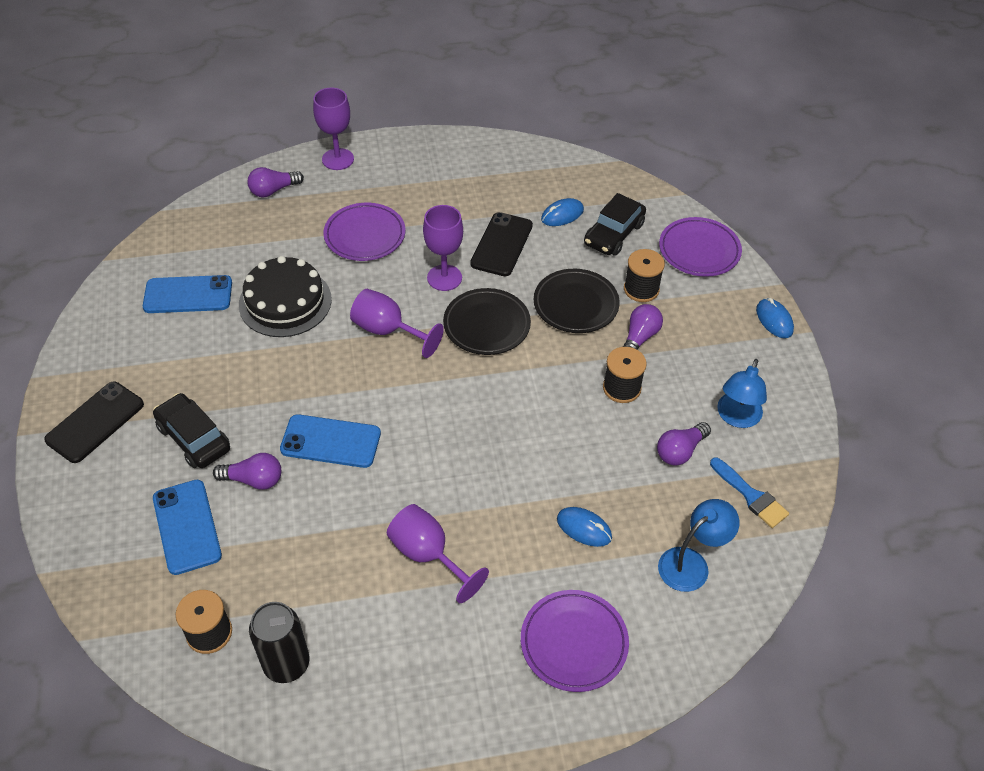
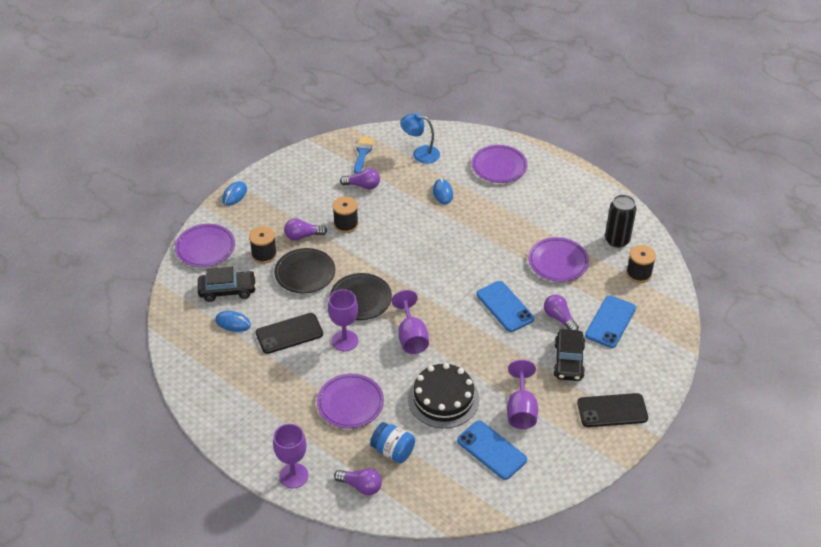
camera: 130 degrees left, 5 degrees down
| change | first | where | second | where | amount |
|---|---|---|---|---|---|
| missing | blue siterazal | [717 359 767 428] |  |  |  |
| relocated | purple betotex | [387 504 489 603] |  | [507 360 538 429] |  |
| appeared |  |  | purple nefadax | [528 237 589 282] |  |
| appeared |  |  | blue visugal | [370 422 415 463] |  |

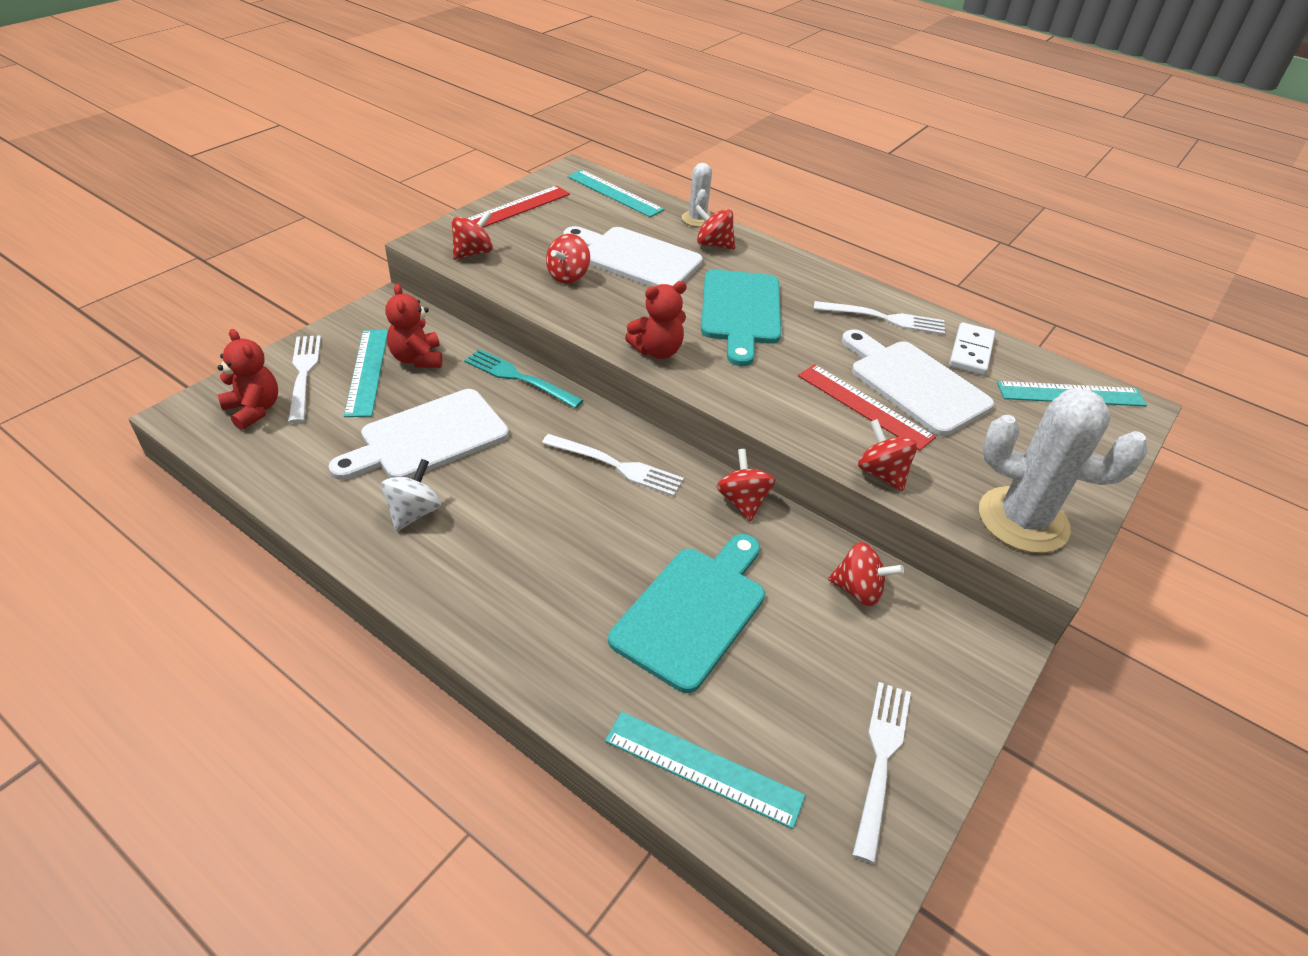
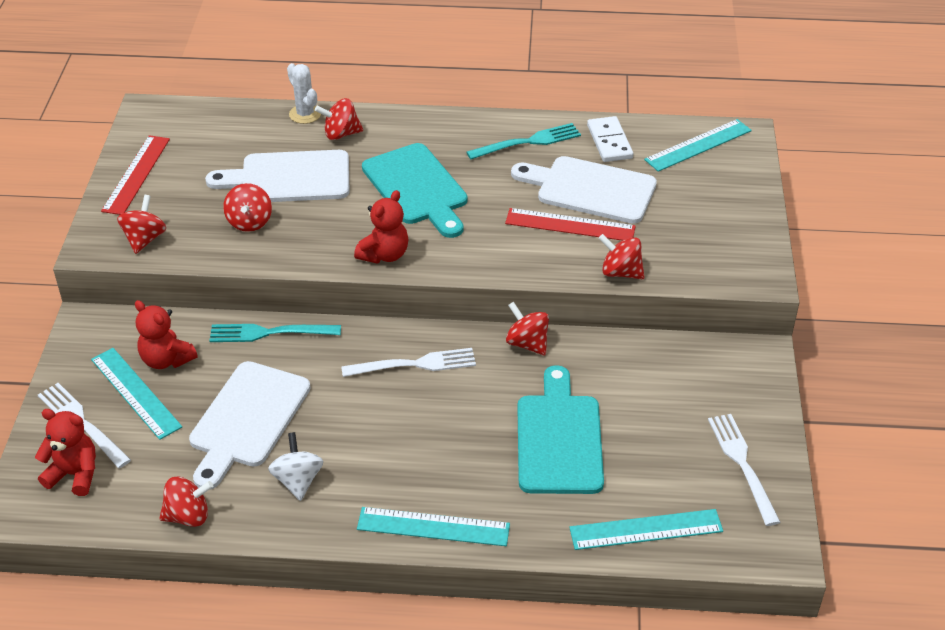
camera: 30 degrees left, 0 degrees up
| change | first | where | second | where | amount |
|---|---|---|---|---|---|
| relocated | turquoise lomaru | [567 170 664 217] |  | [357 507 510 546] |  |
| colour | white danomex | [814 301 945 335] | turquoise danomex | [467 123 581 159] |  |
| missing | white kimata | [979 388 1148 553] |  |  |  |
| relocated | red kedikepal | [828 542 904 606] |  | [159 476 213 527] |  |

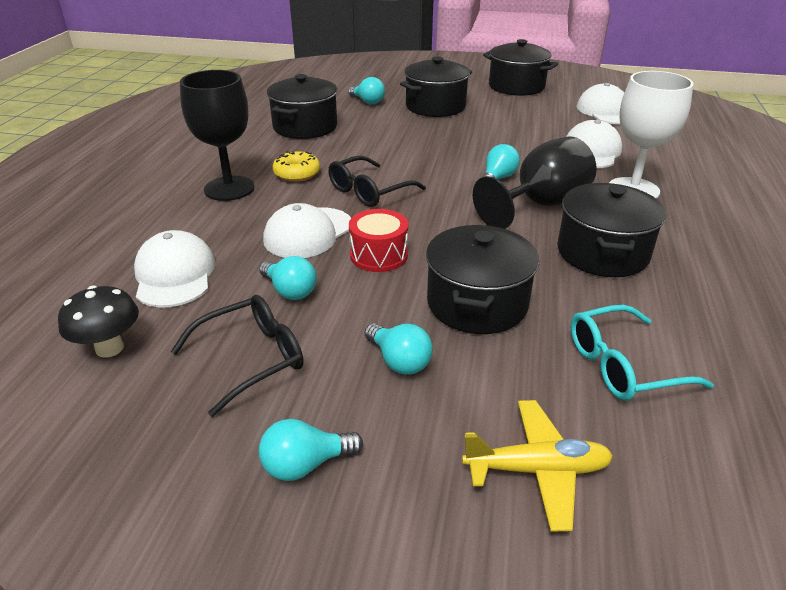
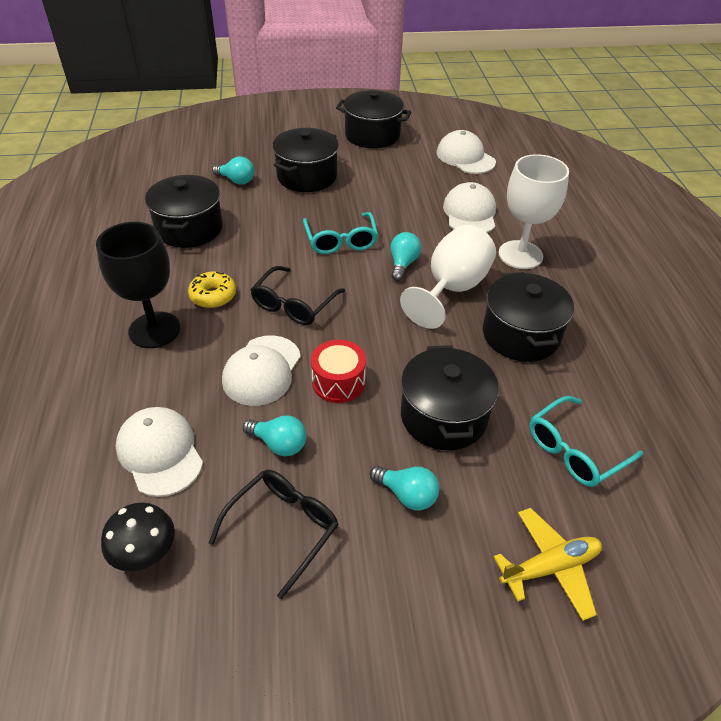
camera: 20 degrees left, 10 degrees up
| change | first | where | second | where | amount |
|---|---|---|---|---|---|
| colour | black betotex | [473 136 597 229] | white betotex | [400 225 496 329] |  |
| missing | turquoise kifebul | [259 419 363 481] |  |  |  |
| appeared |  |  | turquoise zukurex | [303 212 378 254] |  |

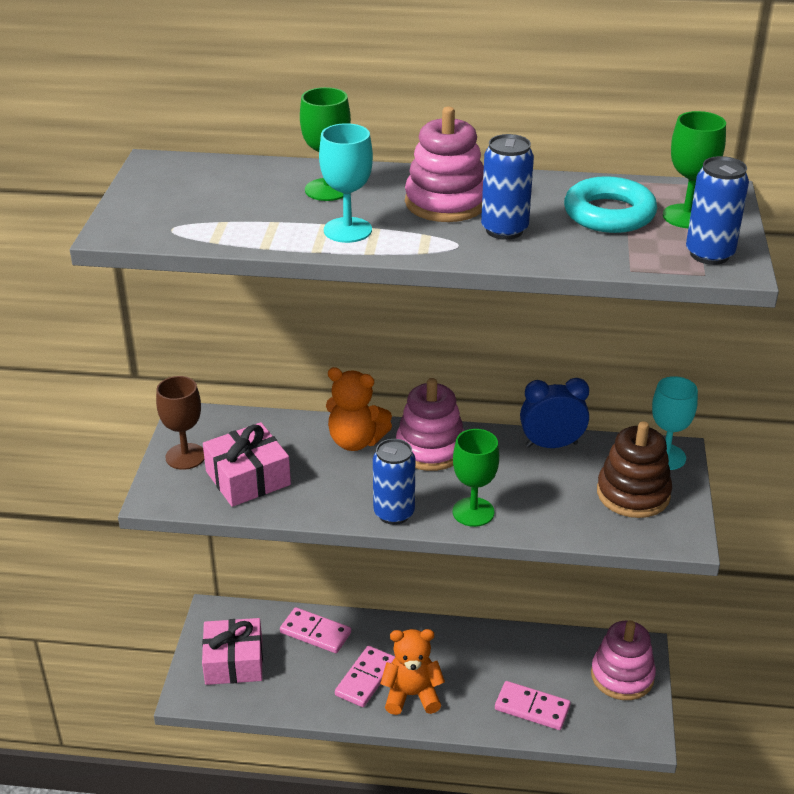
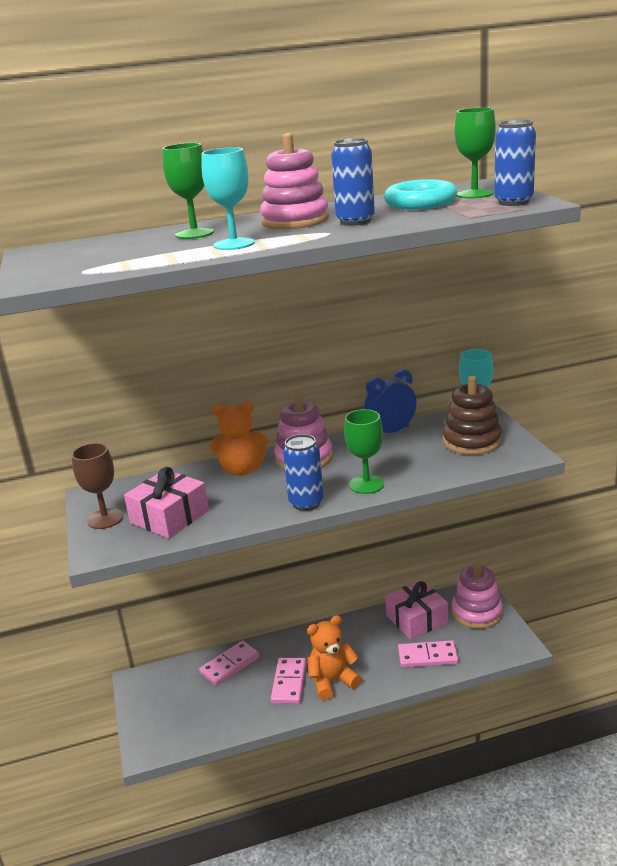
camera: 20 degrees left, 10 degrees down
| change | first | where | second | where | amount |
|---|---|---|---|---|---|
| spun | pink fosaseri | [280 607 351 653] |  | [199 641 260 686] | 45 degrees counterclockwise |
| relocated | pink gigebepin | [202 618 263 685] |  | [385 580 448 640] |  |

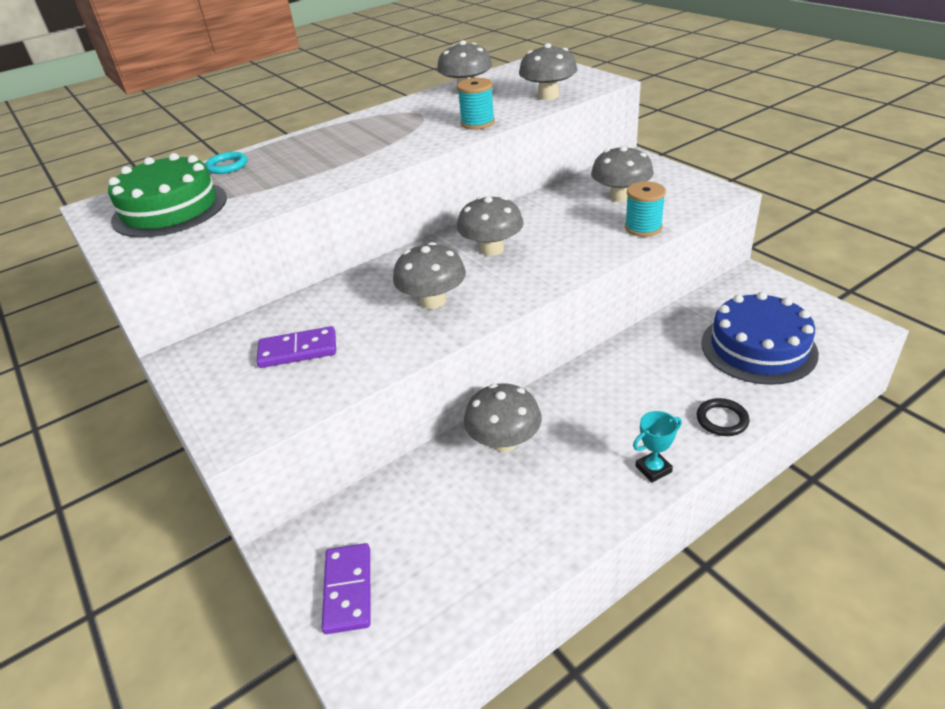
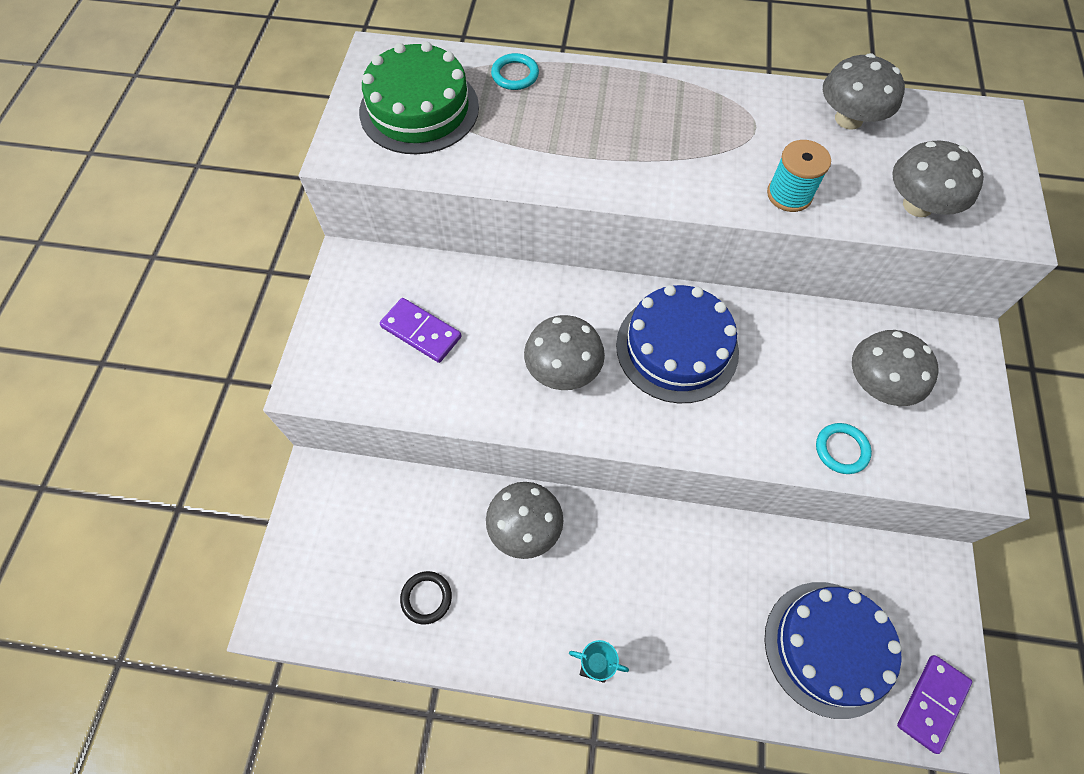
camera: 40 degrees right, 25 degrees up
| change | first | where | second | where | amount |
|---|---|---|---|---|---|
| exchanged | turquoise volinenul | [625 181 666 237] | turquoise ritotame | [816 423 872 474] |  |
| exchanged | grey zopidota | [457 196 524 256] | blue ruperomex | [616 285 739 403] |  |
| relocated | black ritotame | [697 398 750 436] |  | [400 571 452 624] |  |
| relocated | purple fosaseri | [322 543 371 634] |  | [897 655 972 754] |  |

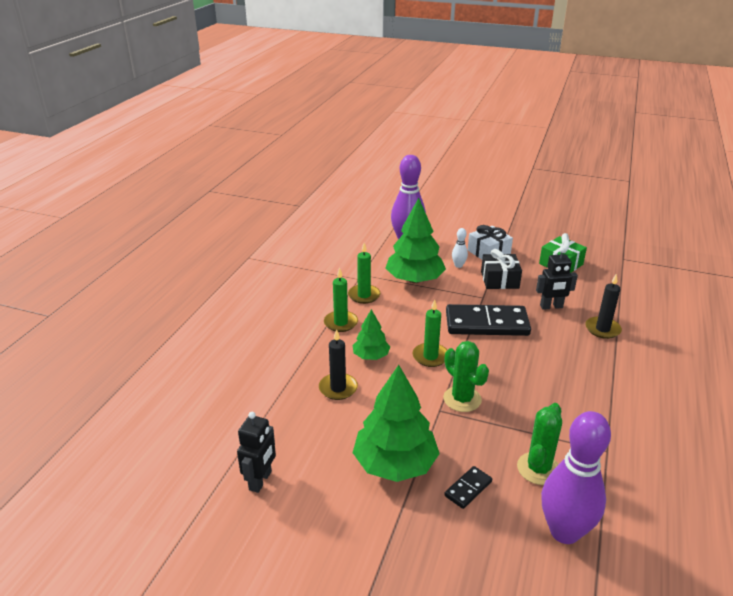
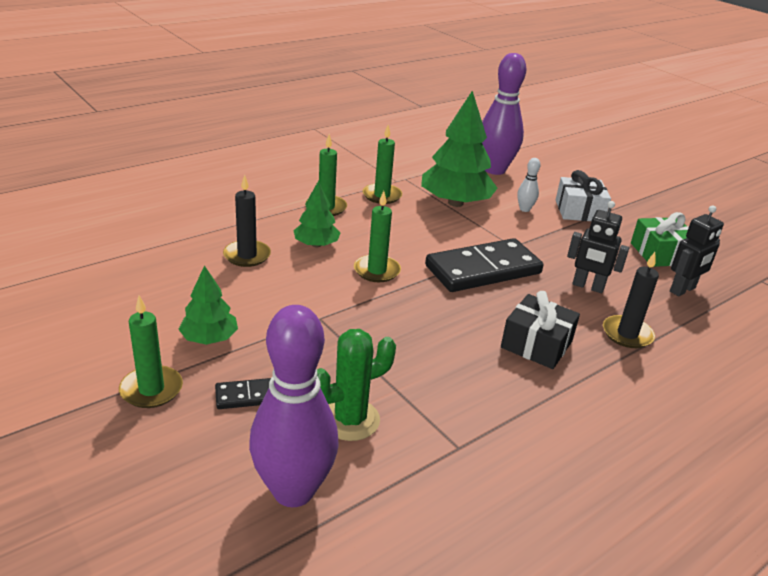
camera: 30 degrees right, 0 degrees up
| change | first | where | second | where | amount |
|---|---|---|---|---|---|
| relocated | black gigebepin | [481 249 522 289] |  | [501 291 580 369] |  |
| spun | black fosaseri | [446 304 531 336] |  | [425 238 543 292] | 60 degrees counterclockwise |
| missing | green kimata | [443 341 489 412] |  |  |  |
| size | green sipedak | [353 365 440 482] |  | [178 265 238 345] | x0.54 |
| relocated | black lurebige | [237 412 276 493] |  | [670 205 724 296] |  |
| appeared |  |  | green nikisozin | [119 296 183 408] |  |

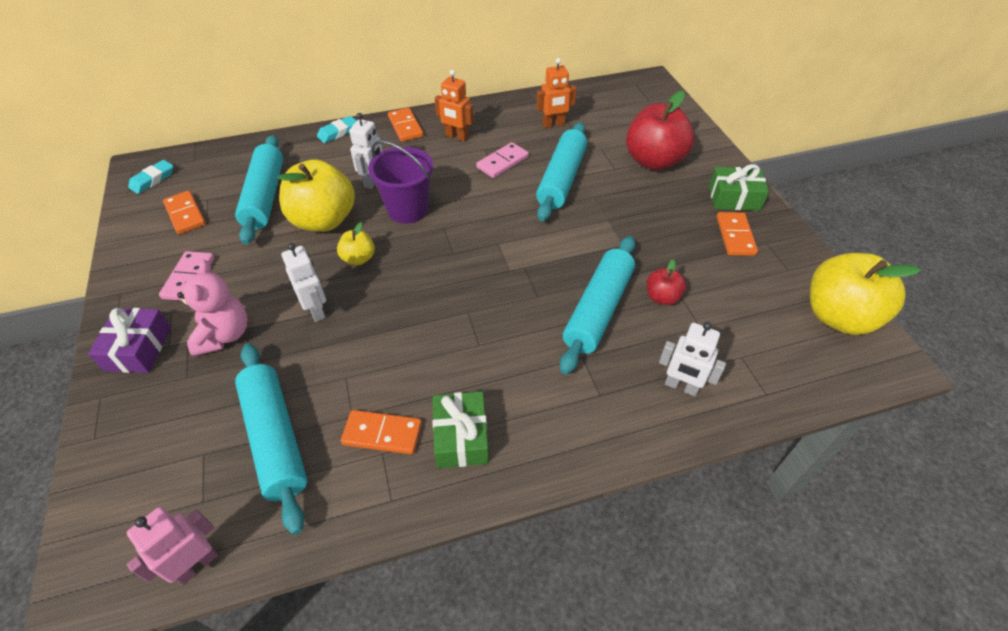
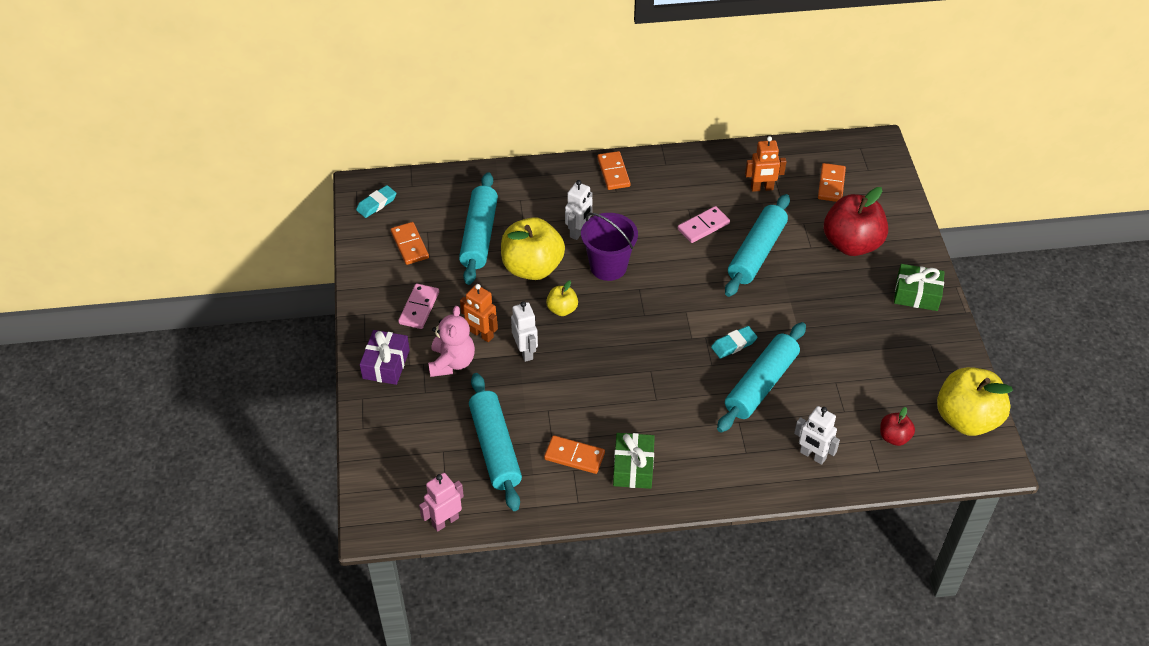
camera: 10 degrees right, 0 degrees up
| change | first | where | second | where | amount |
|---|---|---|---|---|---|
| relocated | orange lurebige | [435 70 474 142] |  | [460 284 498 342] |  |
| relocated | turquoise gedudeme | [317 116 357 143] |  | [711 326 757 359] |  |
| relocated | orange fosaseri | [717 212 758 256] |  | [818 163 846 202] |  |
| relocated | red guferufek | [647 259 686 305] |  | [880 407 915 446] |  |

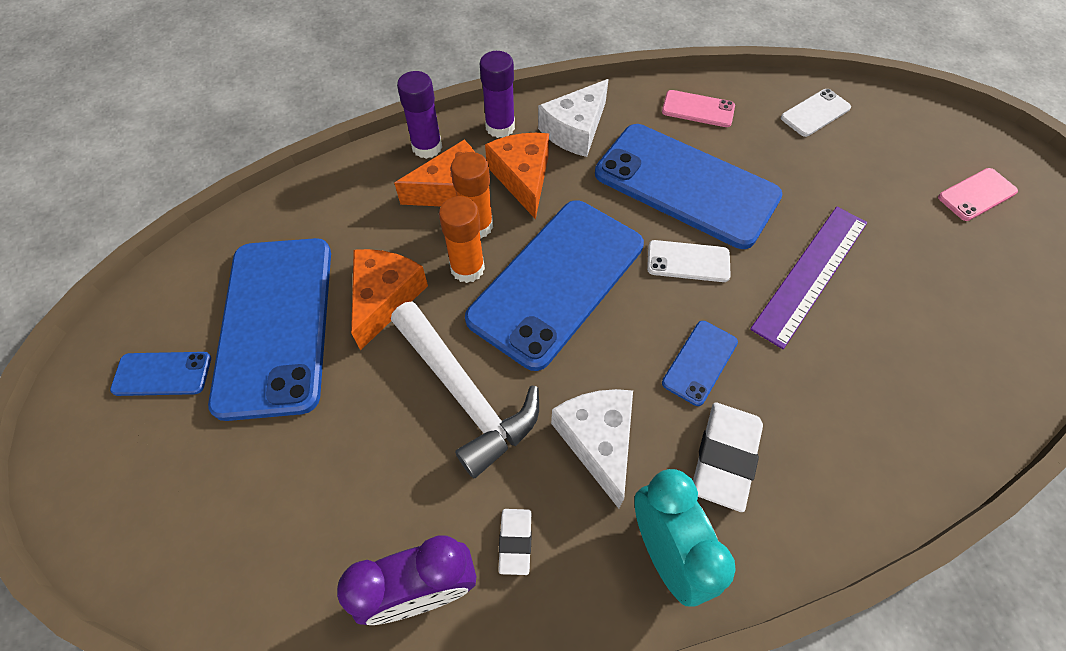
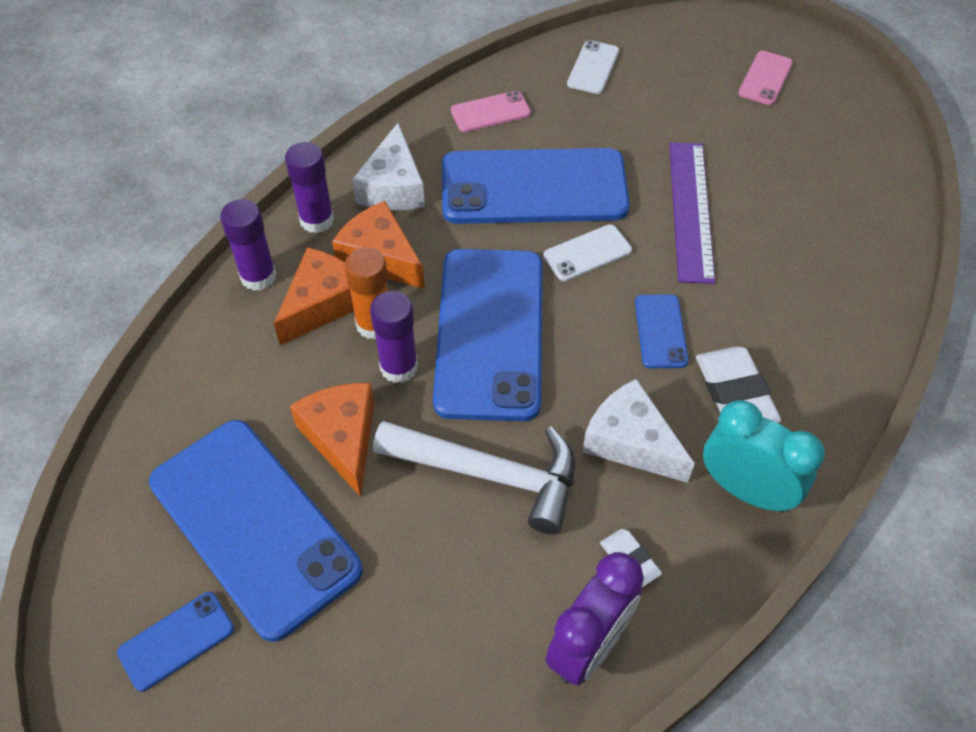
camera: 35 degrees left, 5 degrees down
| change | first | where | second | where | amount |
|---|---|---|---|---|---|
| colour | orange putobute | [439 196 485 283] | purple putobute | [370 291 418 383] |  |

